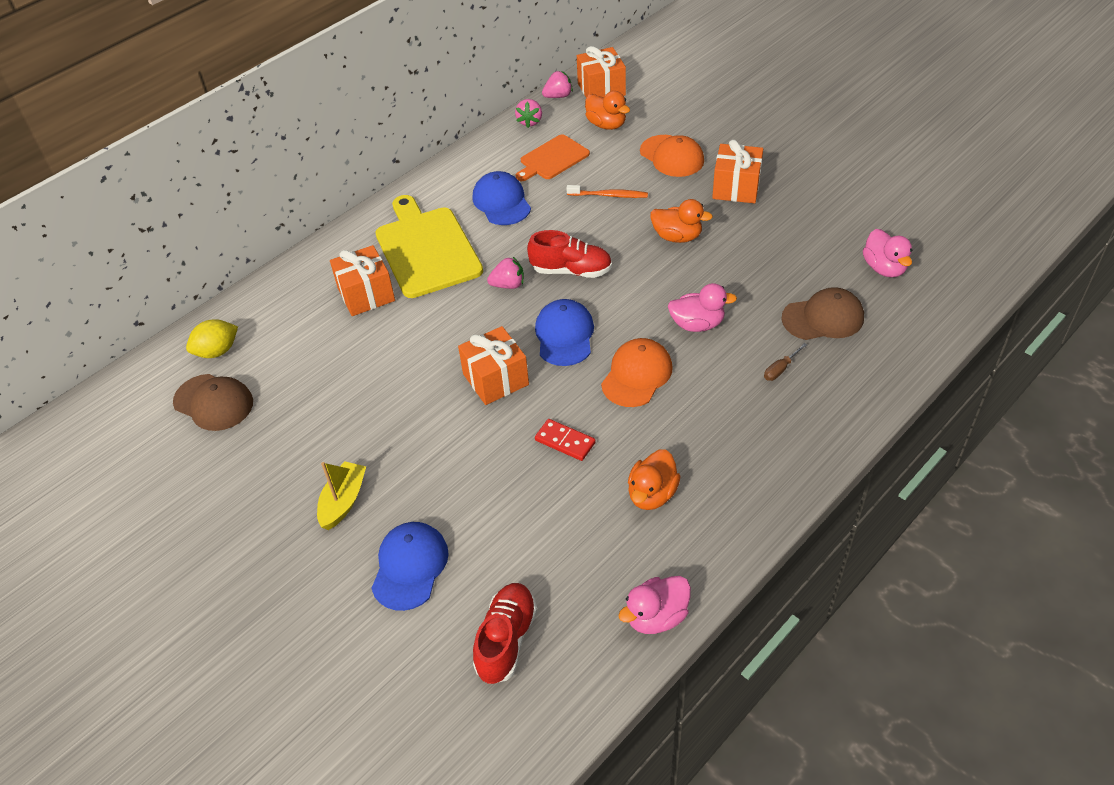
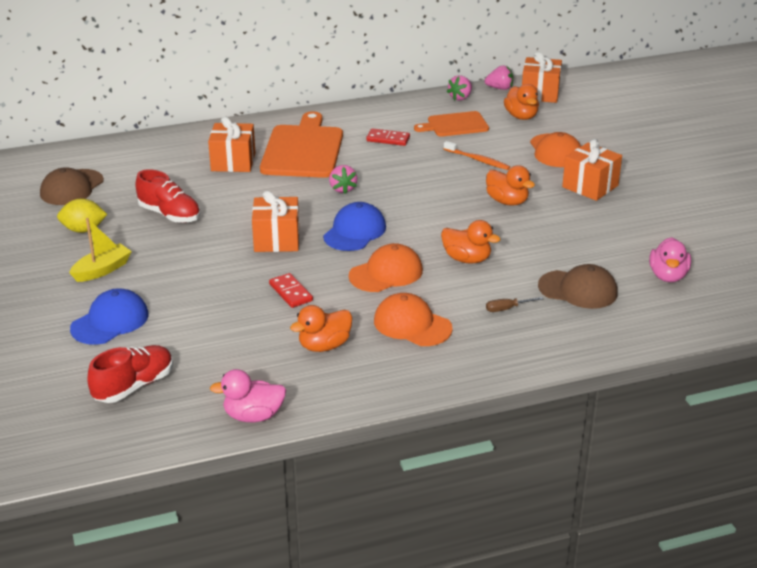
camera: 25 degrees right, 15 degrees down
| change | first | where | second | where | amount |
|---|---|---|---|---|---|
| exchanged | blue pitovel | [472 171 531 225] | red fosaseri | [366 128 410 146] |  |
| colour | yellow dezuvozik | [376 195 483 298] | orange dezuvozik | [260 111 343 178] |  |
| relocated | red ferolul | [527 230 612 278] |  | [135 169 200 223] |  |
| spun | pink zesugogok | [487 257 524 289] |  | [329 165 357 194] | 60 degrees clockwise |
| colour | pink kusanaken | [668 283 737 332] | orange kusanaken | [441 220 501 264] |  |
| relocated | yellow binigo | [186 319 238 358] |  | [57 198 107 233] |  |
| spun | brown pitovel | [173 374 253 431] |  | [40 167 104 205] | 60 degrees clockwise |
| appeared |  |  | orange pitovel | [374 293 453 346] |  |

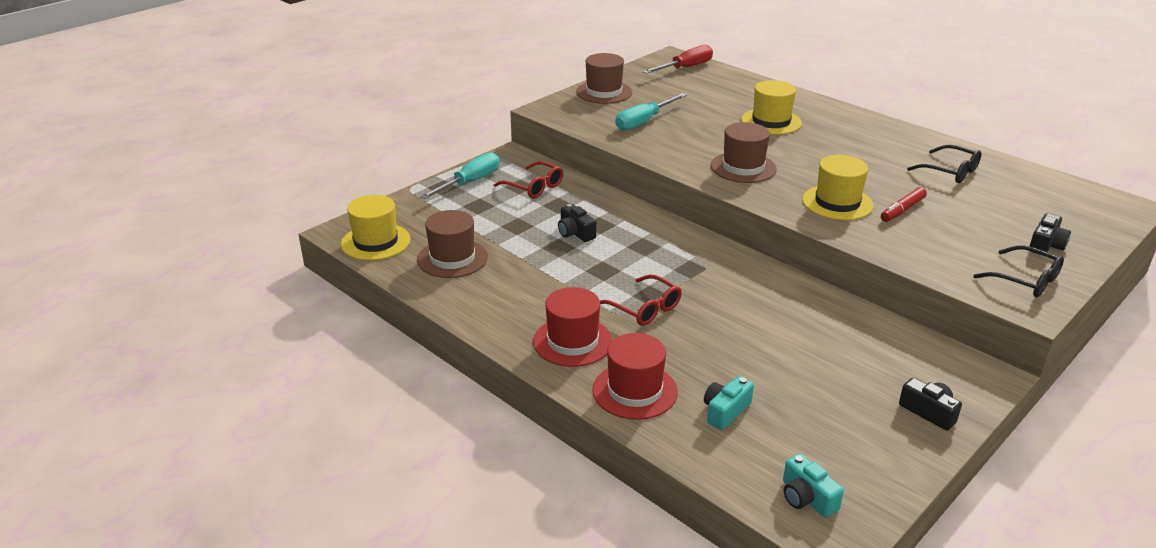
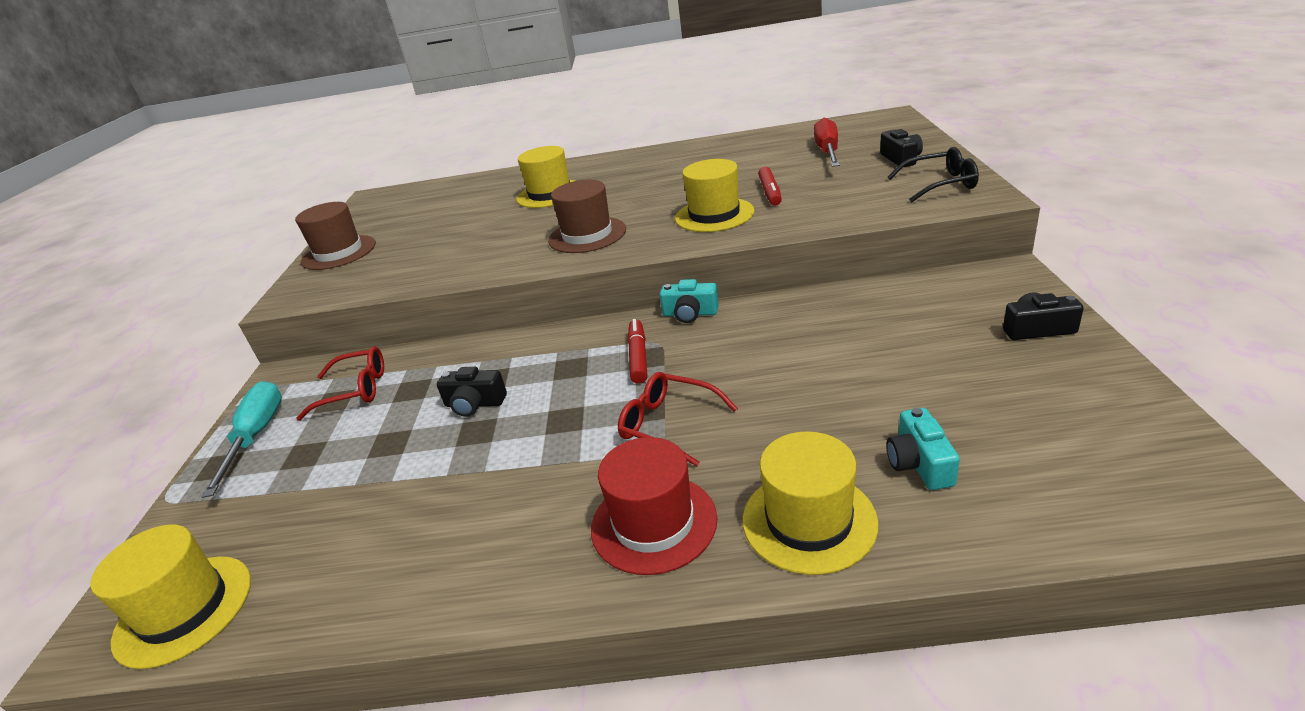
camera: 40 degrees left, 0 degrees up
| change | first | where | second | where | amount |
|---|---|---|---|---|---|
| relocated | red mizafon | [642 45 713 74] |  | [814 118 840 167] |  |
| missing | turquoise mizafon | [615 93 687 131] |  |  |  |
| missing | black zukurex | [907 145 981 183] |  |  |  |
| missing | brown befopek | [417 210 488 278] |  |  |  |
| spun | red zukurex | [600 275 682 326] |  | [618 372 738 467] | 150 degrees counterclockwise |
| colour | red befopek | [592 333 678 420] | yellow befopek | [743 431 878 575] |  |
| relocated | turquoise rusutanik | [783 454 844 518] |  | [660 279 719 323] |  |
| appeared |  |  | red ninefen | [628 319 647 384] |  |

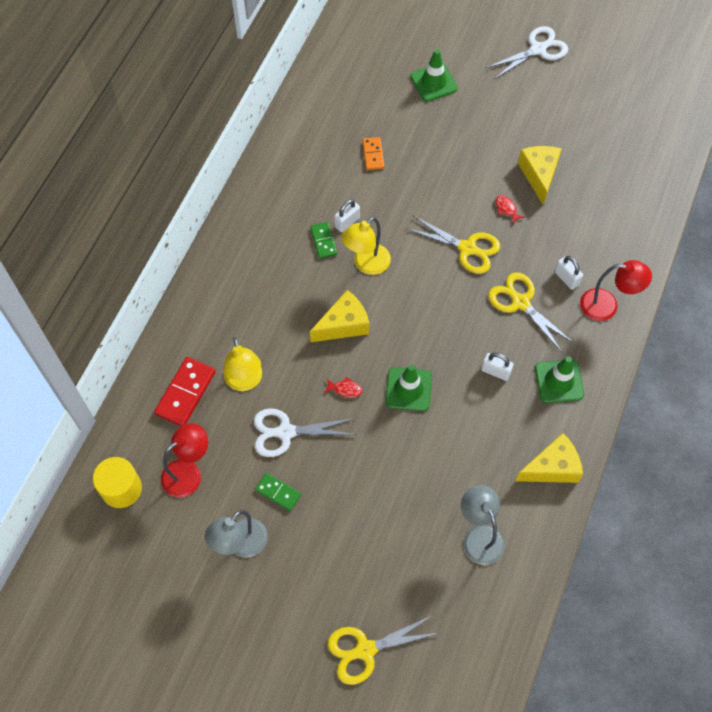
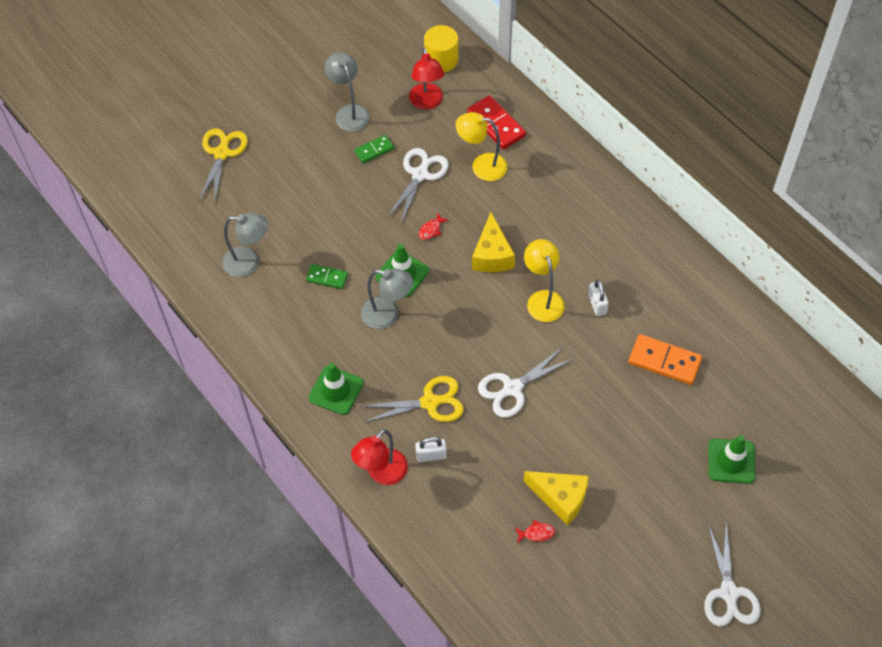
camera: 120 degrees right, 5 degrees down
| change | first | where | second | where | amount |
|---|---|---|---|---|---|
| size | orange fosaseri | [363 137 384 170] |  | [629 334 702 385] | x1.66 |
| relocated | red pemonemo | [495 195 525 224] |  | [515 520 556 543] |  |
| colour | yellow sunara | [407 216 500 274] | white sunara | [478 347 573 418] |  |
| relocated | green fosaseri | [310 222 337 259] |  | [306 264 348 289] |  |
| missing | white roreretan | [481 352 514 381] |  |  |  |
| missing | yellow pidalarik | [515 433 583 483] |  |  |  |
| appeared |  |  | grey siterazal | [361 269 413 329] |  |

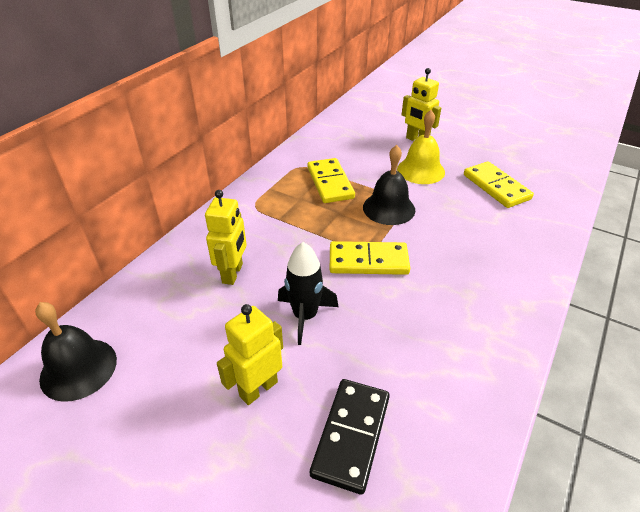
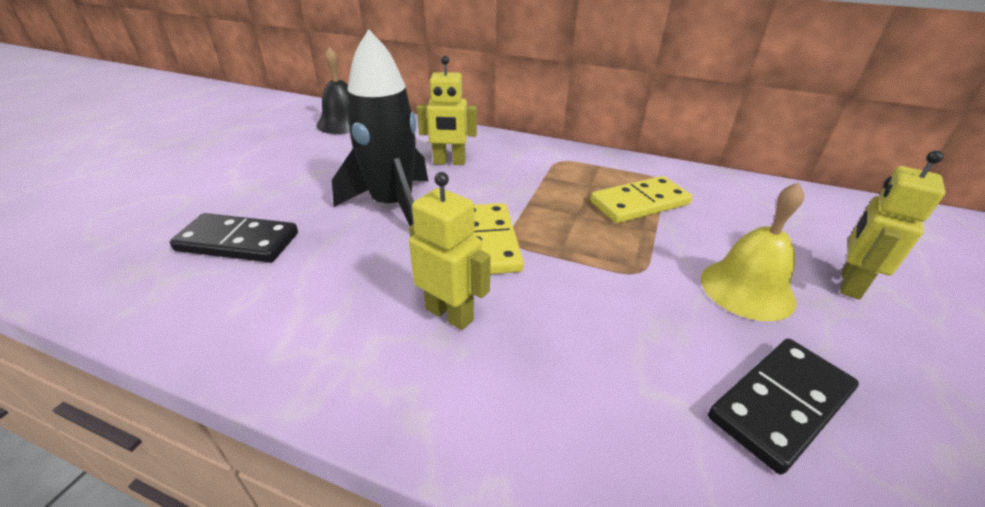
camera: 80 degrees right, 5 degrees down
| change | first | where | second | where | amount |
|---|---|---|---|---|---|
| missing | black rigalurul | [363 145 415 225] |  |  |  |
| colour | yellow fosaseri | [464 161 534 208] | black fosaseri | [708 339 859 475] |  |
| size | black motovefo | [278 242 338 345] |  | [332 29 428 226] | x1.53 |
| relocated | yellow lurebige | [217 304 283 405] |  | [409 172 491 330] |  |

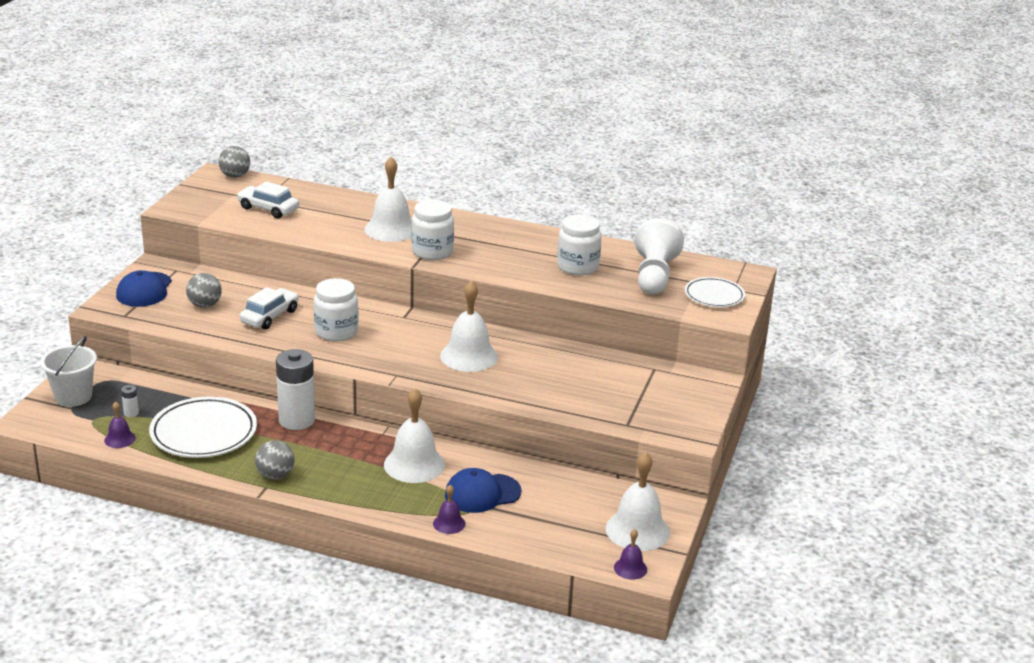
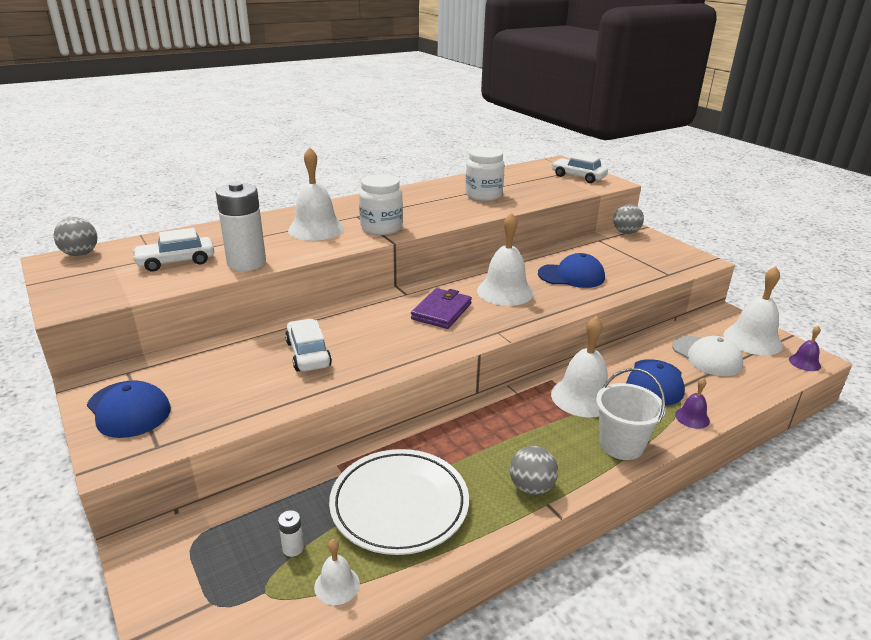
camera: 50 degrees left, 0 degrees up
| change | first | where | second | where | amount |
|---|---|---|---|---|---|
| missing | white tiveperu | [635 218 684 295] |  |  |  |
| relocated | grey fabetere | [186 273 222 308] |  | [613 204 644 234] |  |
| exchanged | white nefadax | [685 277 745 307] | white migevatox | [552 153 608 183] |  |
| missing | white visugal | [314 278 359 342] |  |  |  |
| relocated | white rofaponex | [40 336 97 407] |  | [596 368 665 460] |  |
| relocated | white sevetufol | [276 349 315 430] |  | [215 181 266 271] |  |
| colour | purple rigalurul | [104 401 136 448] | white rigalurul | [314 539 360 605] |  |
| appeared |  |  | blue pitovel | [538 253 605 288] |  |
| appeared |  |  | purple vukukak | [411 288 472 329] |  |
| appeared |  |  | white pitovel | [672 336 743 376] |  |

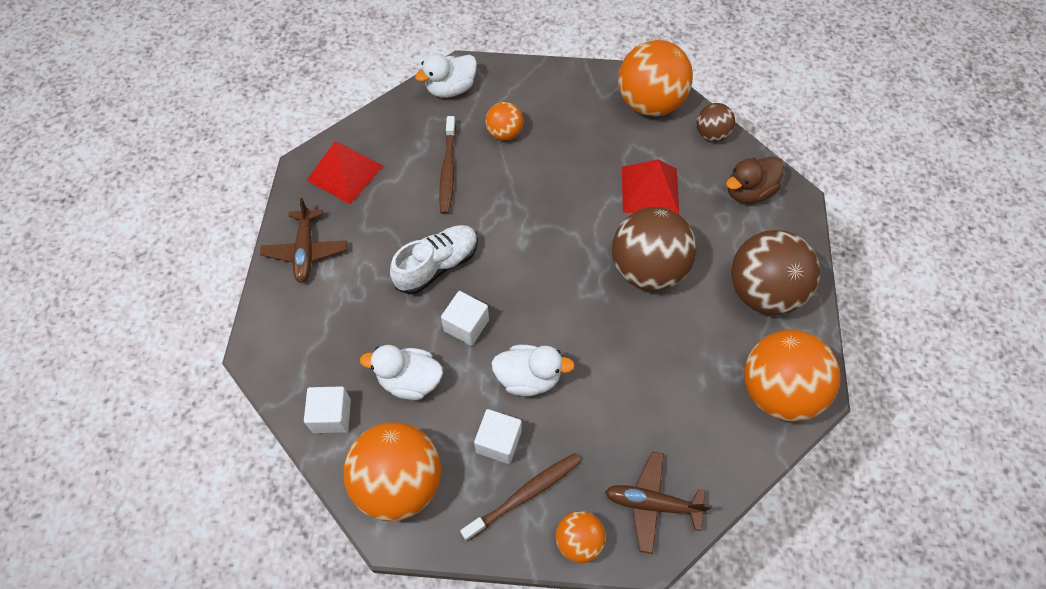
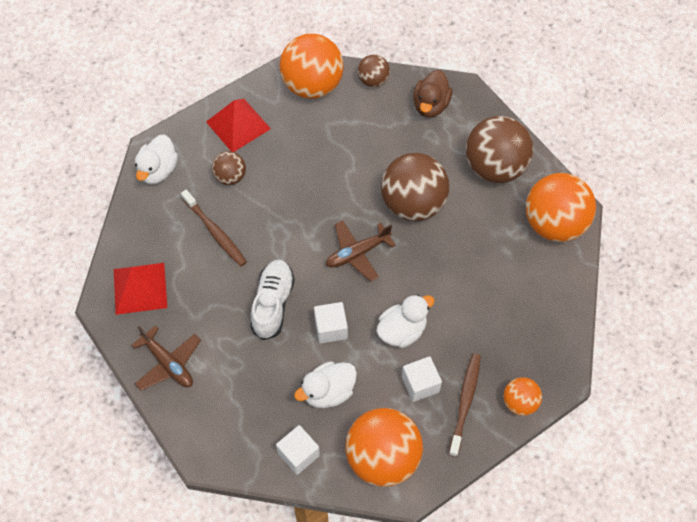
camera: 40 degrees left, 0 degrees up
| change | first | where | second | where | amount |
|---|---|---|---|---|---|
| colour | orange fabetere | [485 102 523 141] | brown fabetere | [212 151 246 185] |  |
| relocated | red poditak | [622 160 679 214] |  | [206 99 271 152] |  |
| relocated | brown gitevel | [605 452 712 554] |  | [326 221 396 281] |  |

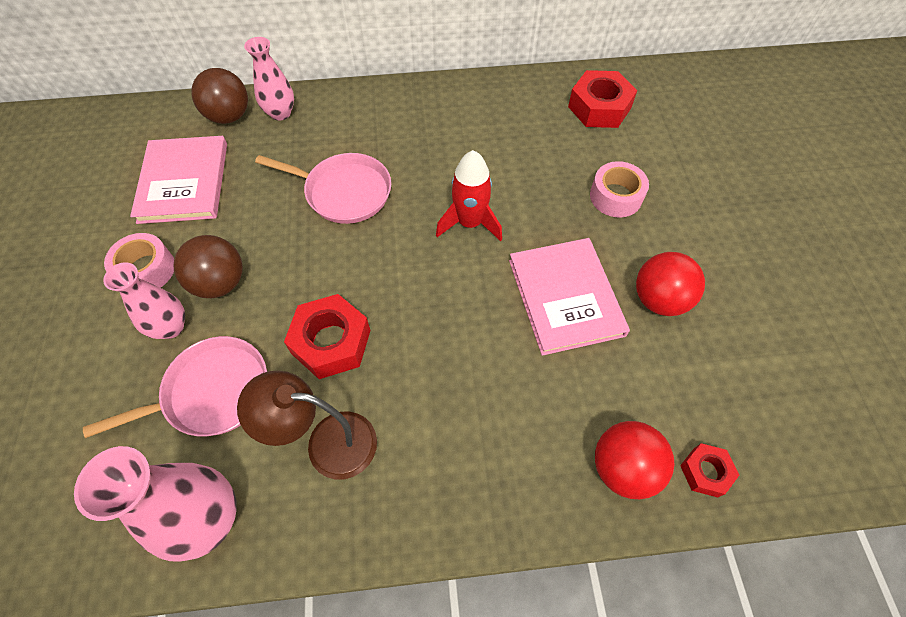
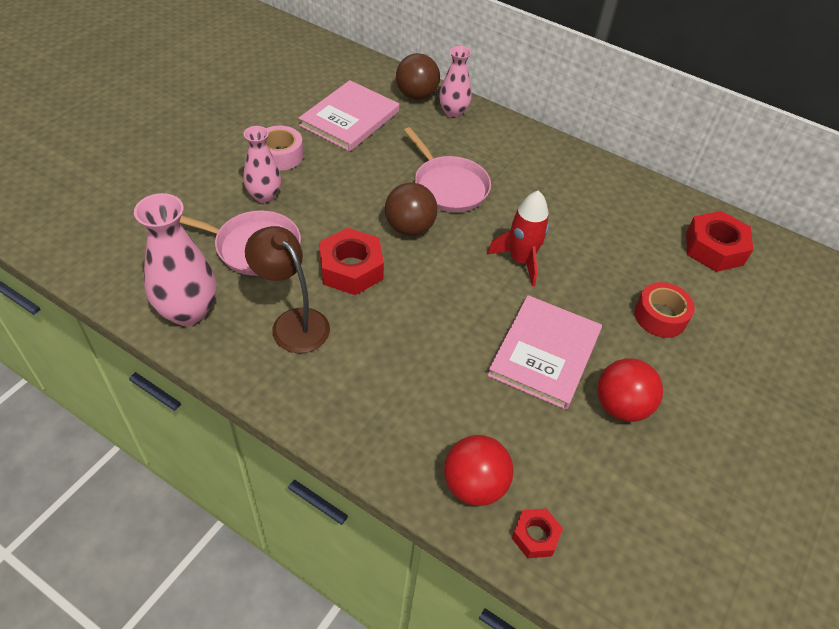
camera: 35 degrees right, 10 degrees down
| change | first | where | second | where | amount |
|---|---|---|---|---|---|
| colour | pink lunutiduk | [590 161 649 218] | red lunutiduk | [634 282 695 338] |  |
| relocated | brown fabetere | [174 235 243 298] |  | [385 182 438 236] |  |

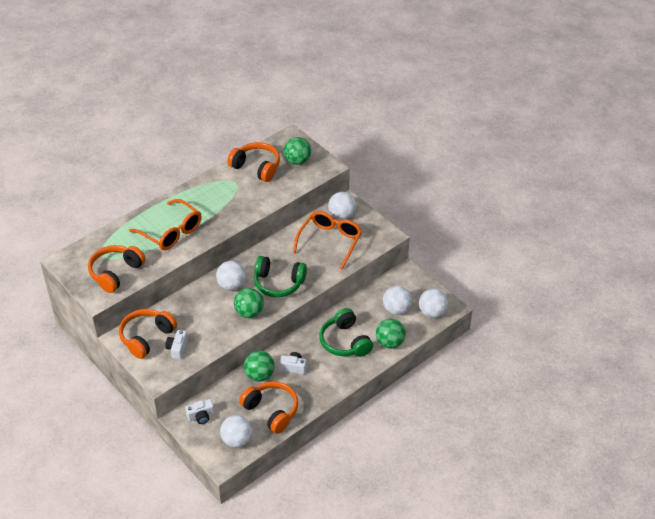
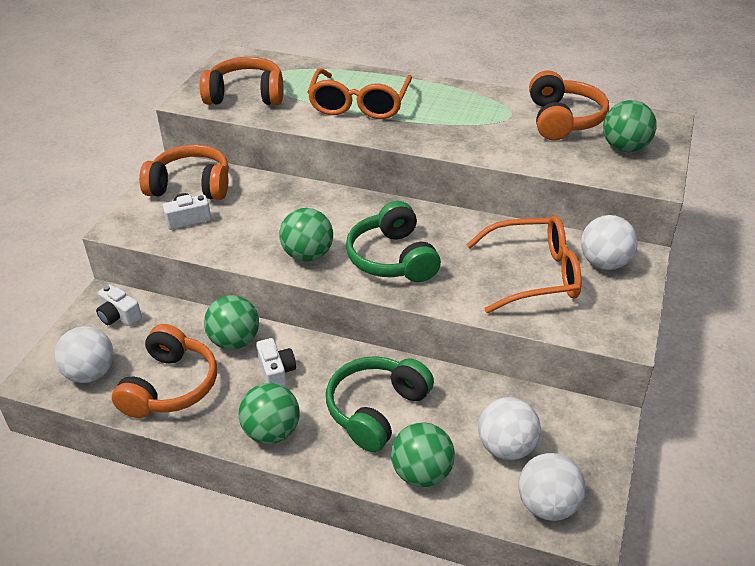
camera: 60 degrees right, 5 degrees down
| change | first | where | second | where | amount |
|---|---|---|---|---|---|
| missing | white fabetere | [216 261 246 290] |  |  |  |
| appeared |  |  | green fabetere | [239 383 300 444] |  |

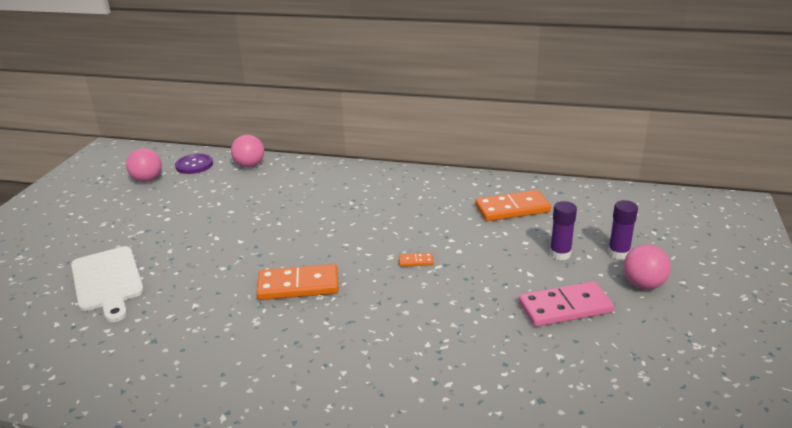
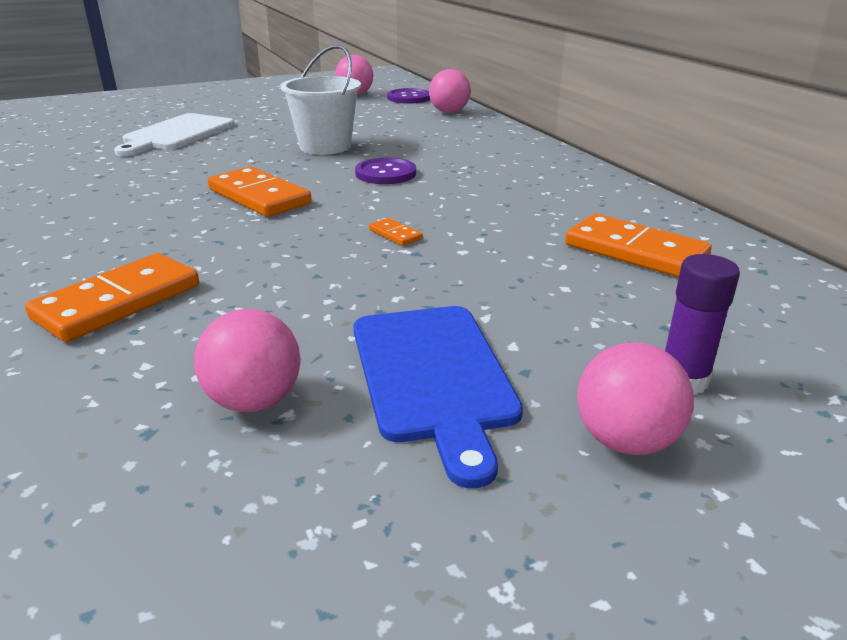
camera: 50 degrees right, 0 degrees up
| change | first | where | second | where | amount |
|---|---|---|---|---|---|
| missing | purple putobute | [550 201 577 260] |  |  |  |
| exchanged | pink fosaseri | [518 281 614 327] | blue dezuvozik | [354 306 523 488] |  |
| appeared |  |  | white rofaponex | [280 45 361 155] |  |
| appeared |  |  | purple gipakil | [355 158 416 184] |  |
| appeared |  |  | orange fosaseri | [25 253 199 342] |  |
| appeared |  |  | pink fabetere | [194 309 301 412] |  |

